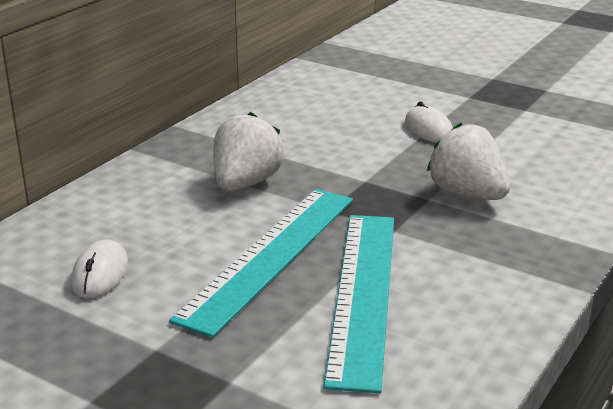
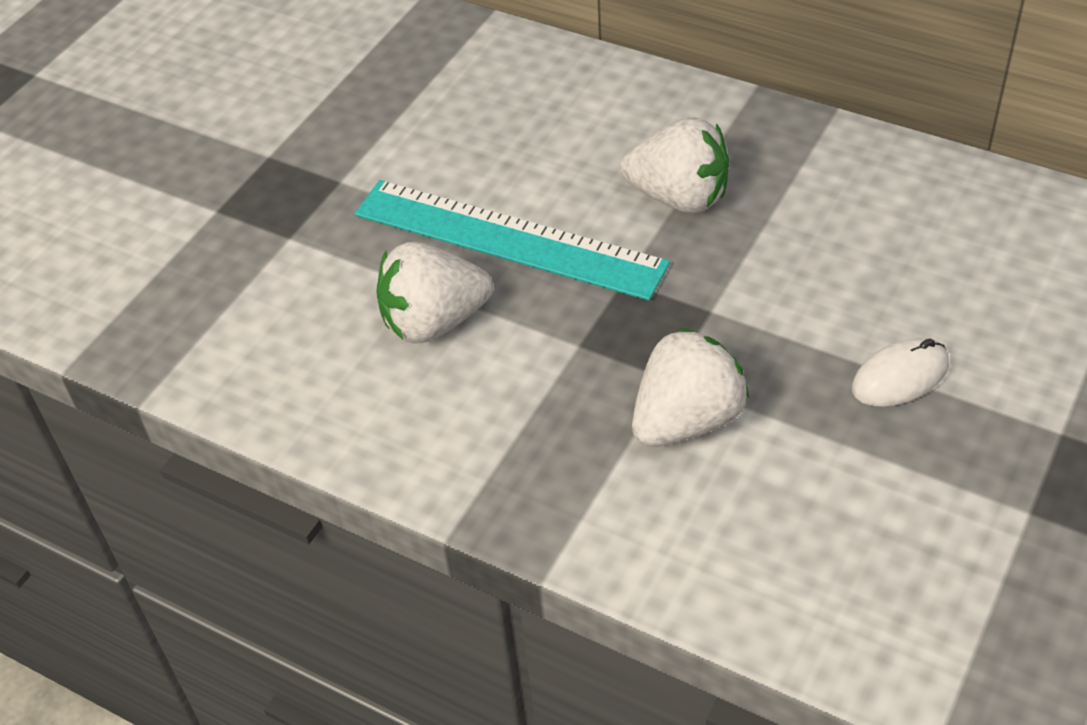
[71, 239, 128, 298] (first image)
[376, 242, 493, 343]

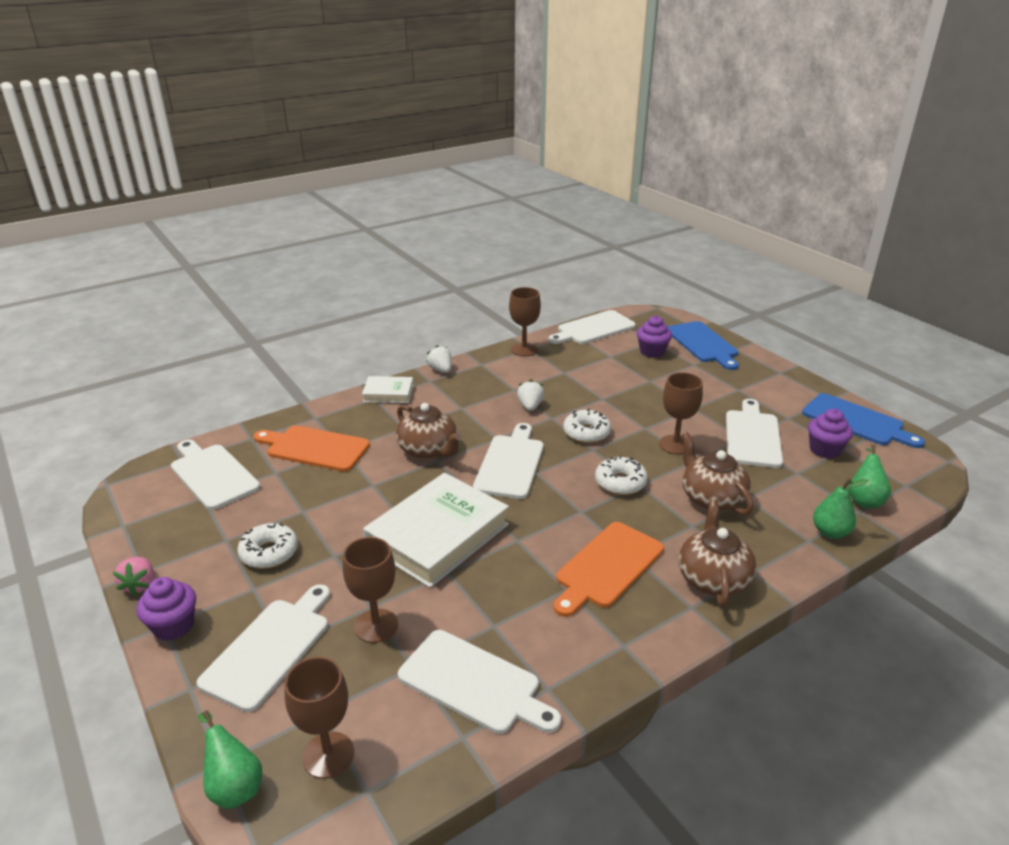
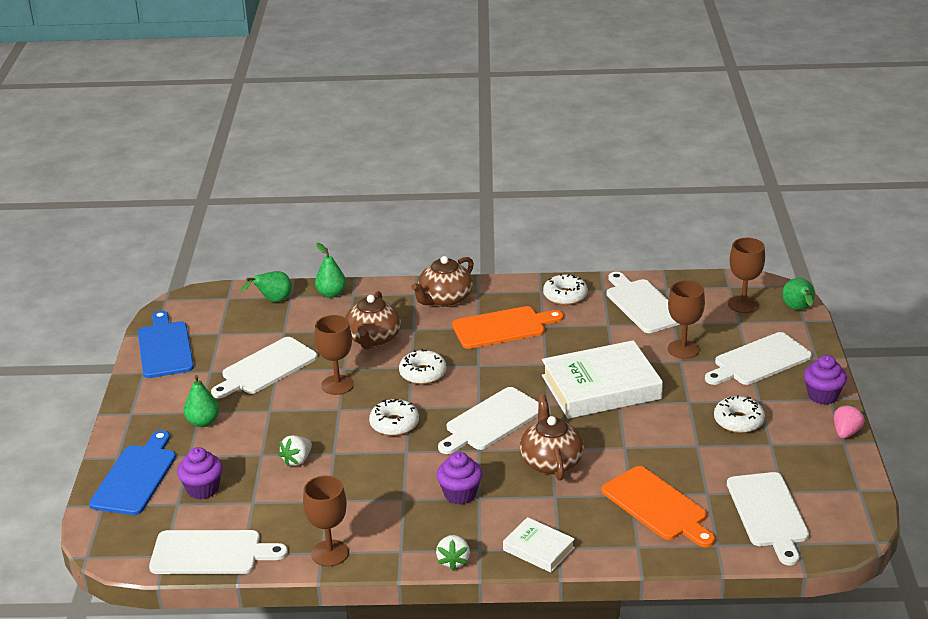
[184, 375, 219, 427]
[543, 274, 588, 305]
[278, 435, 312, 466]
[437, 452, 483, 505]

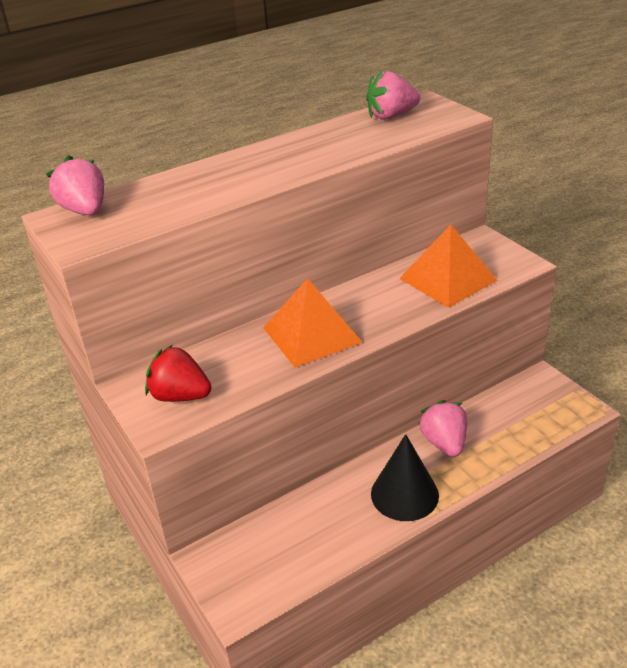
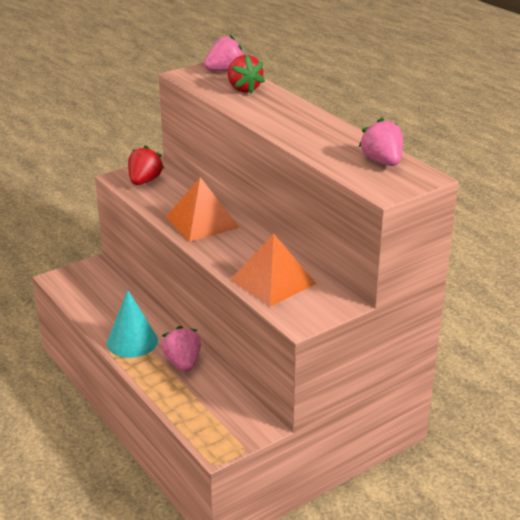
[228, 54, 265, 94]
[107, 290, 158, 358]
[162, 326, 201, 372]

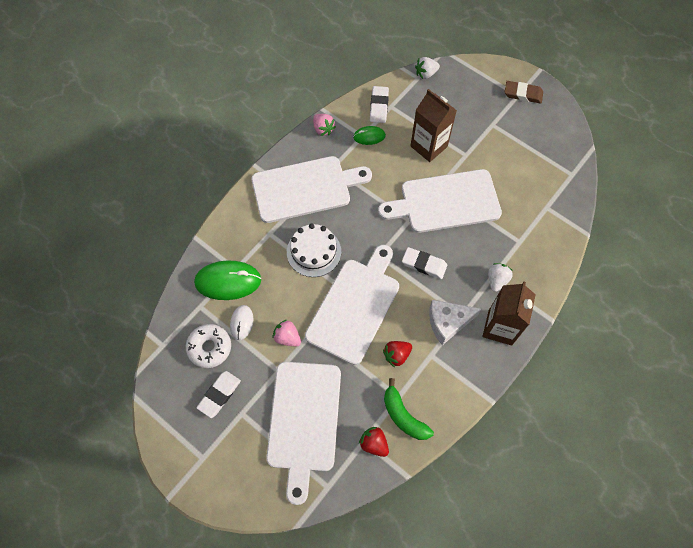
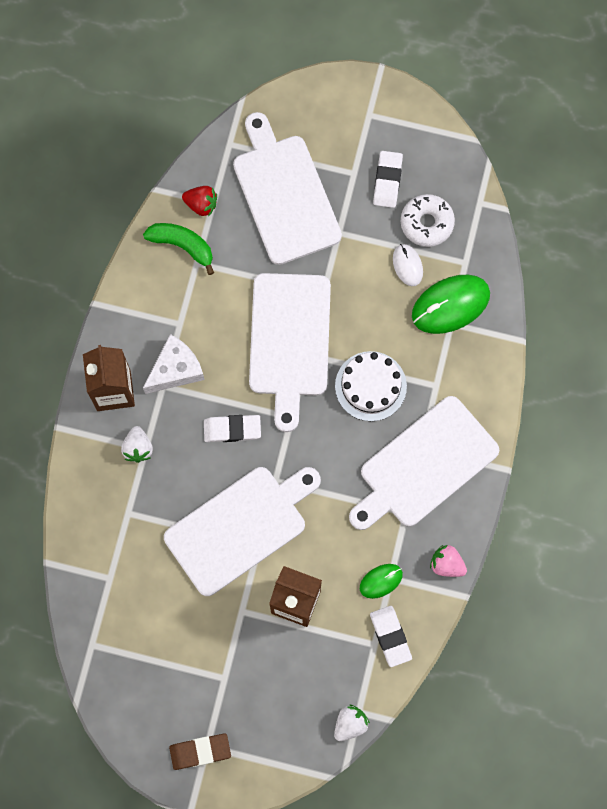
[272, 320, 301, 347] (first image)
[383, 341, 412, 367] (first image)

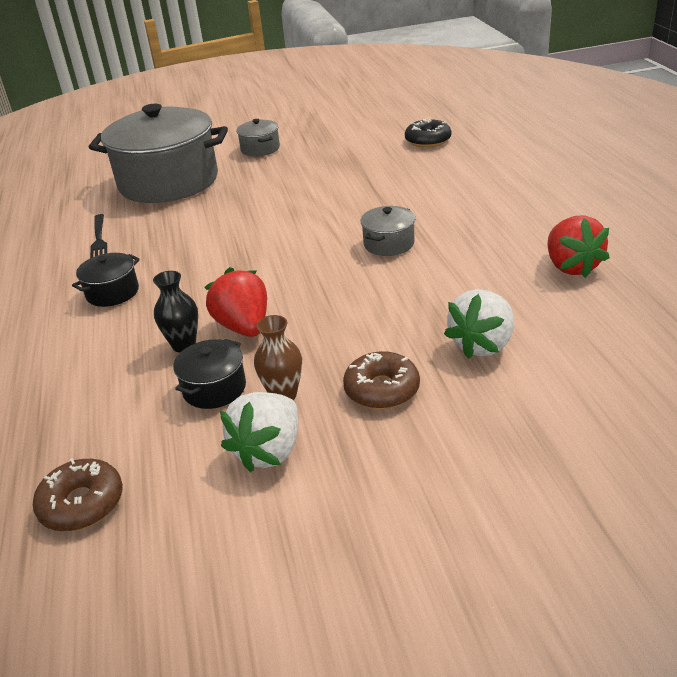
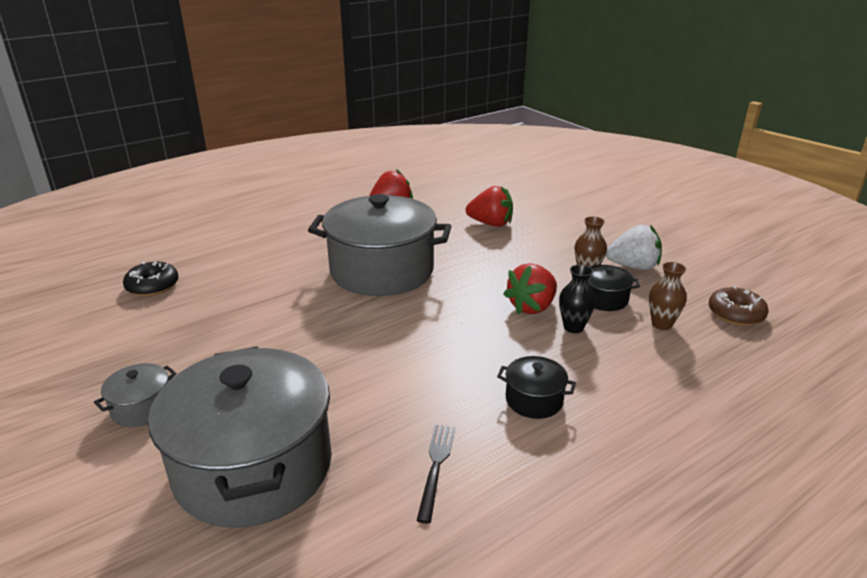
[343, 351, 420, 409] (first image)
[649, 262, 687, 330]
[466, 186, 513, 227]
[416, 424, 455, 524]
[308, 194, 452, 296]

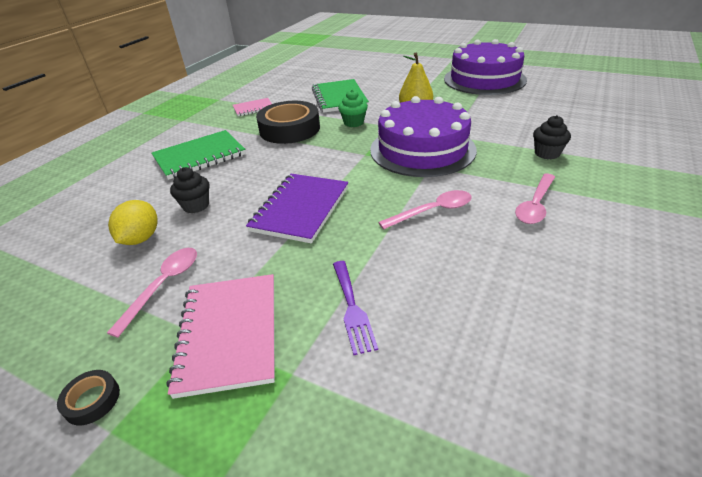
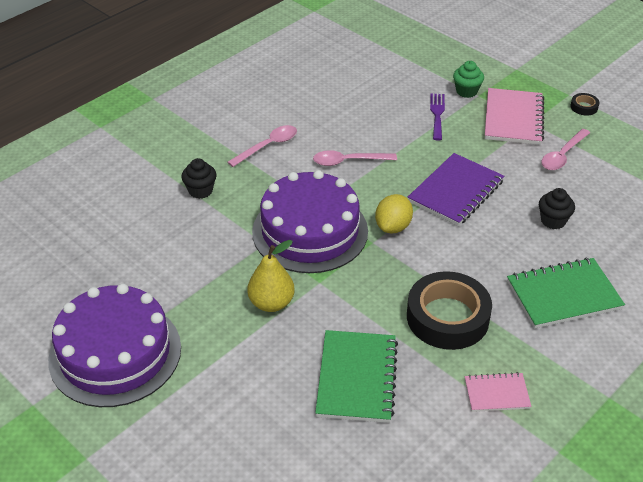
[375, 194, 413, 233]
[453, 61, 484, 98]

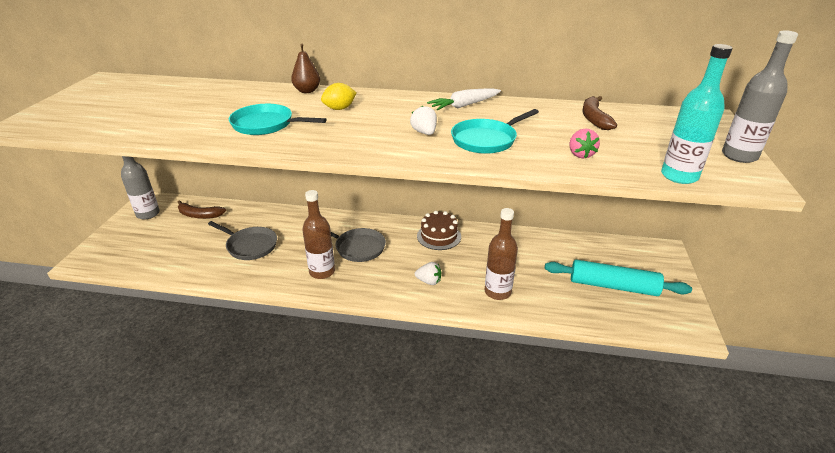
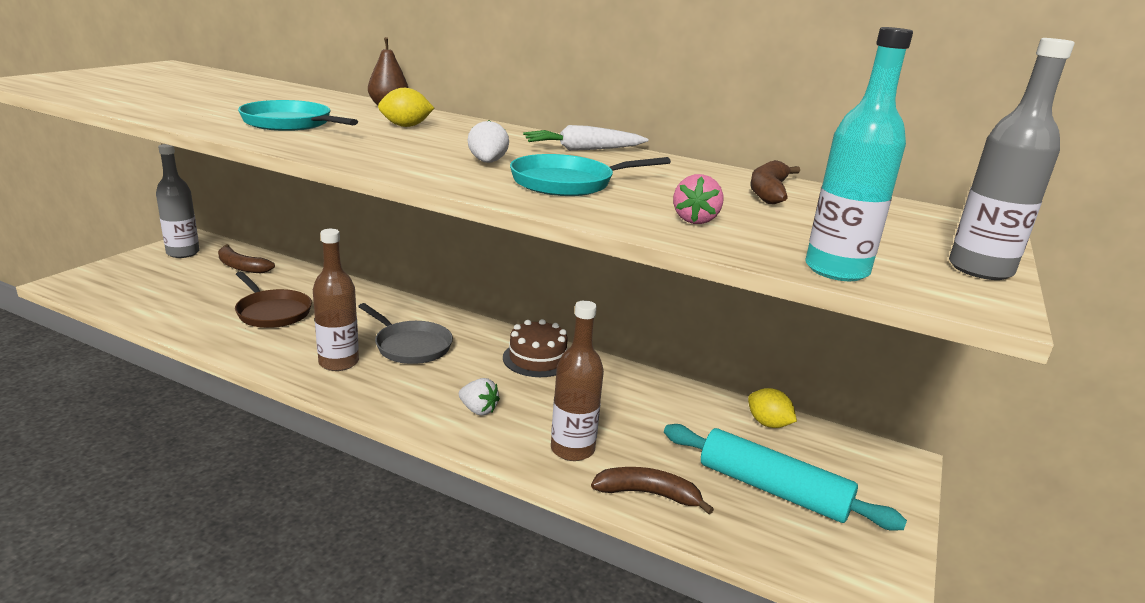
[591, 467, 714, 514]
[748, 388, 797, 428]
[235, 271, 312, 328]

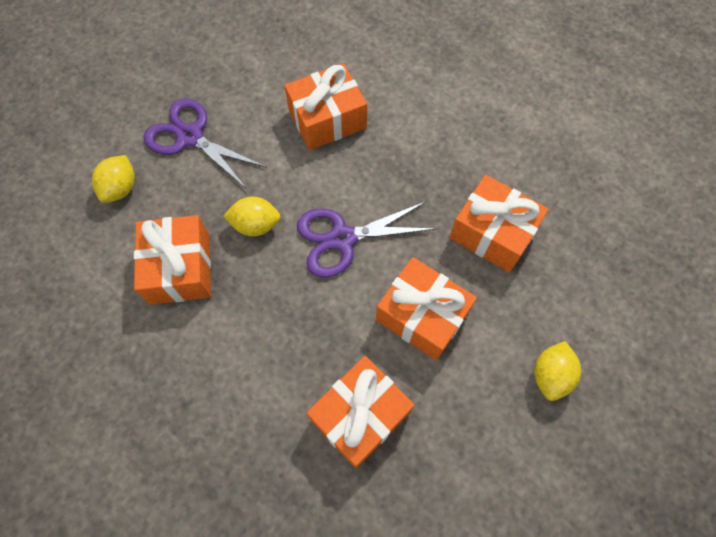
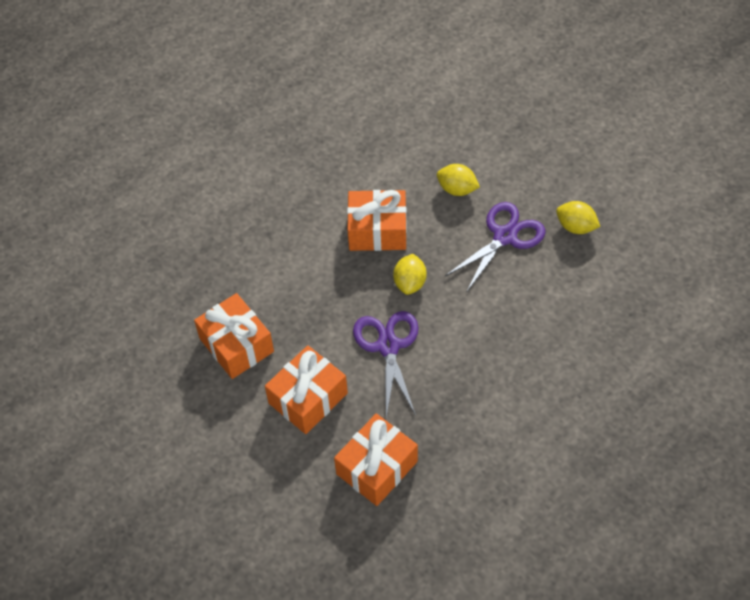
[284, 63, 367, 150] (first image)
[556, 201, 600, 234]

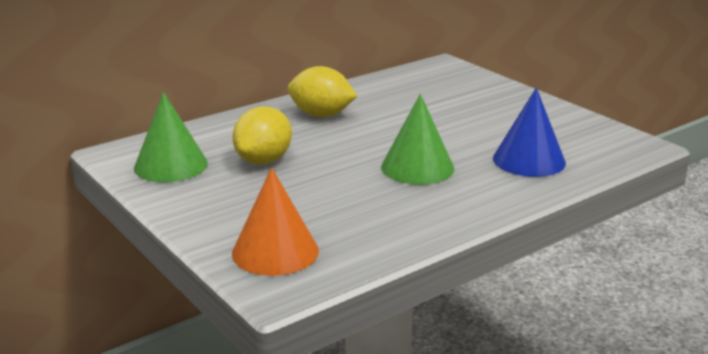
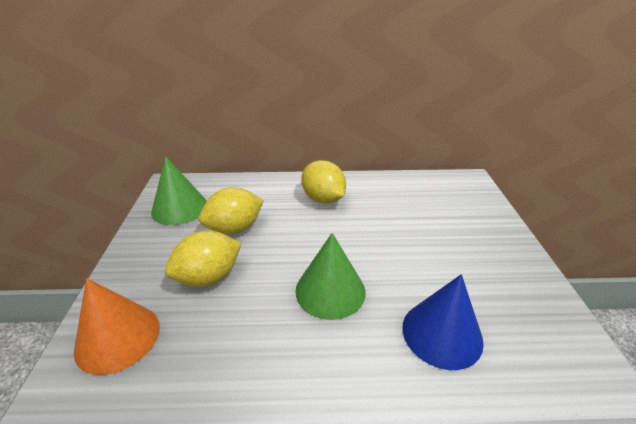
[165, 231, 242, 287]

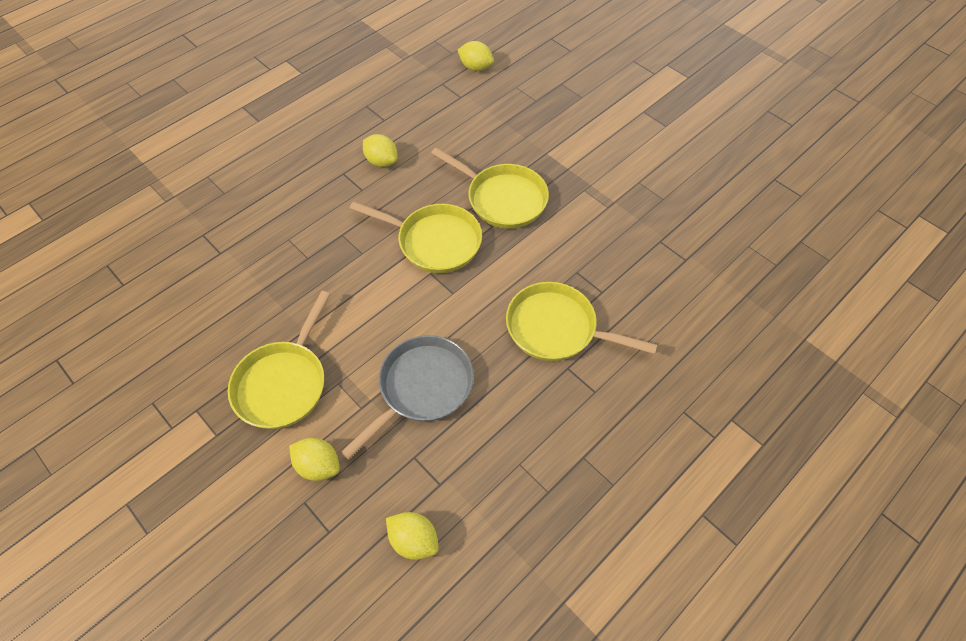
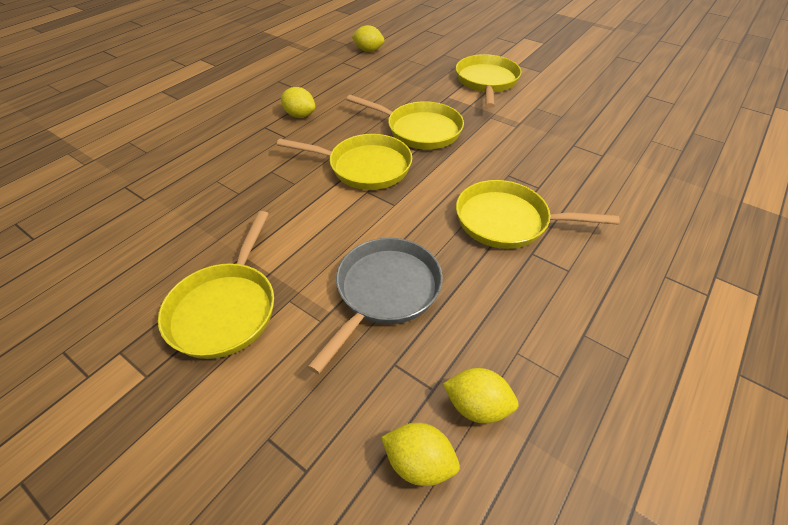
[456, 54, 521, 108]
[443, 368, 518, 424]

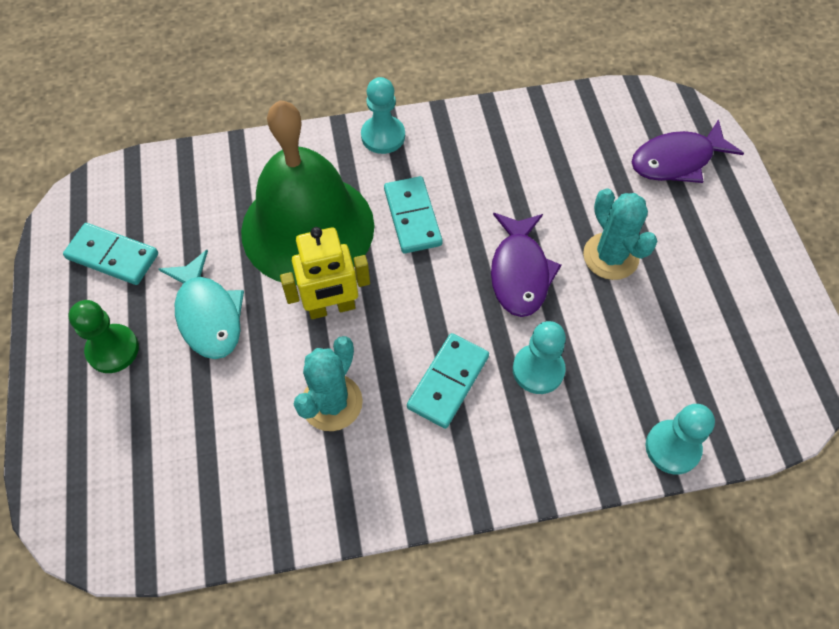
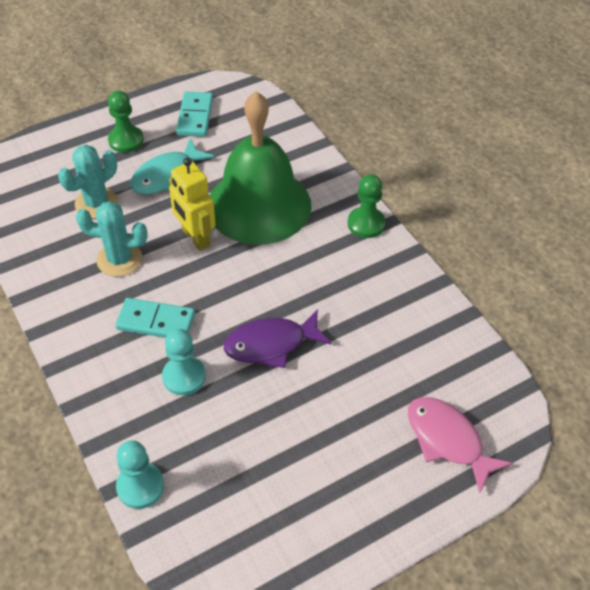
[384, 176, 442, 254] (first image)
[58, 145, 118, 219]
[348, 174, 386, 238]
[408, 397, 513, 493]

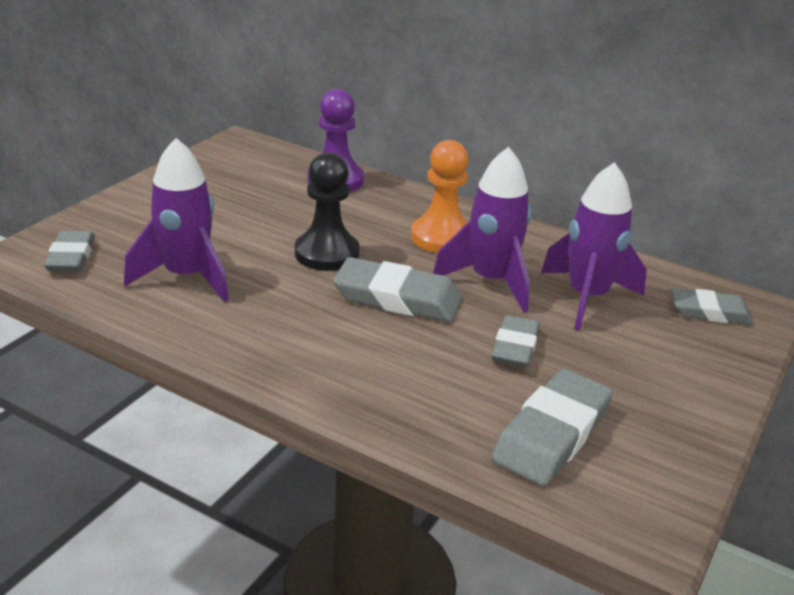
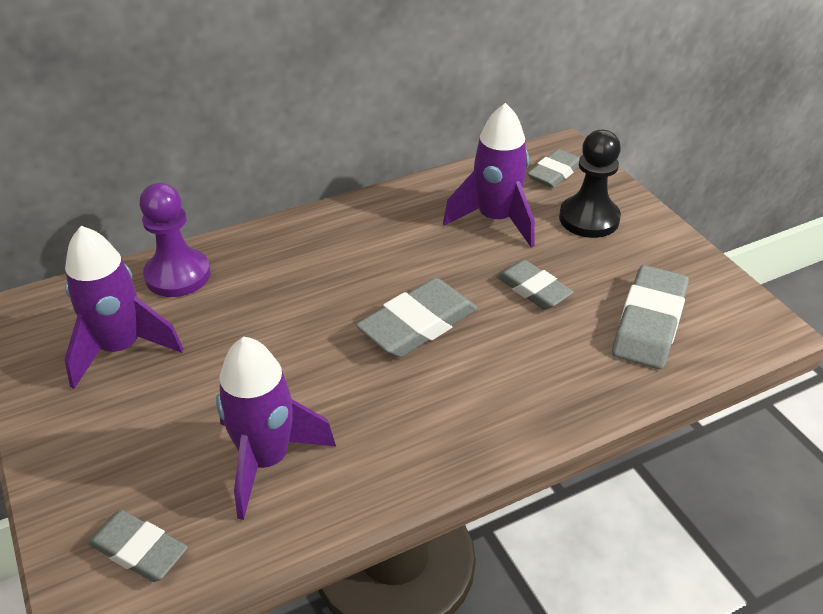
[411, 140, 469, 253] (first image)
[559, 130, 621, 238]
[64, 226, 183, 389]
[612, 265, 689, 369]

